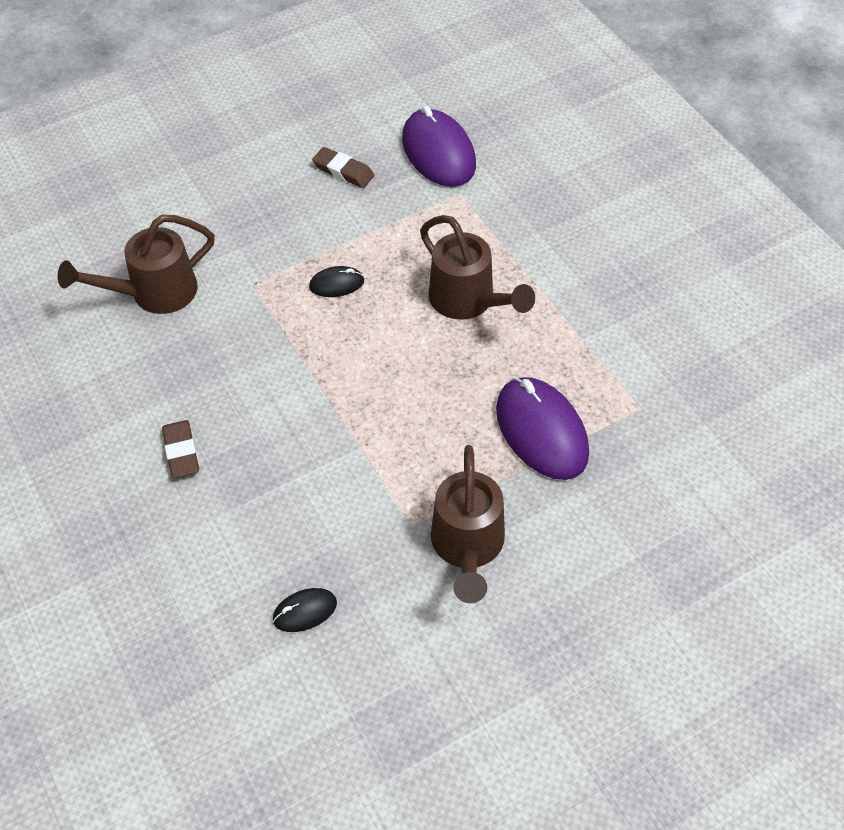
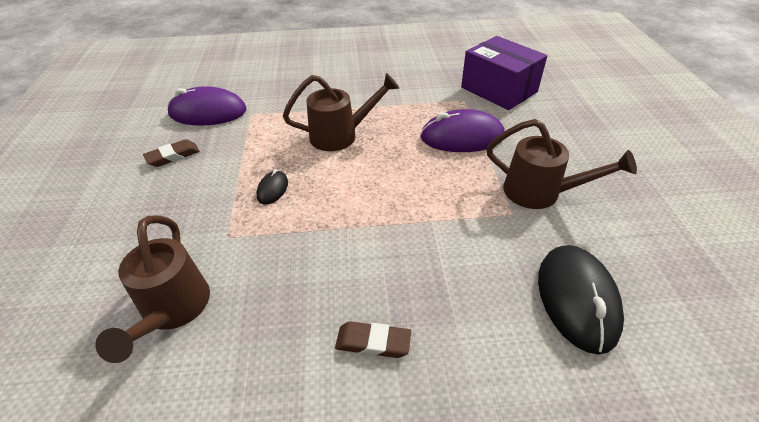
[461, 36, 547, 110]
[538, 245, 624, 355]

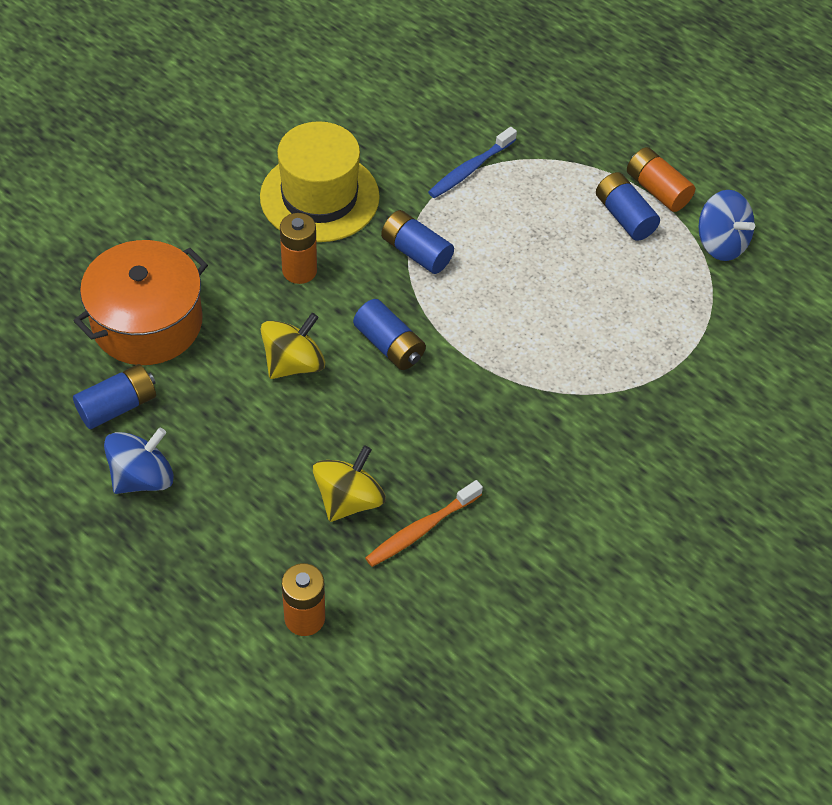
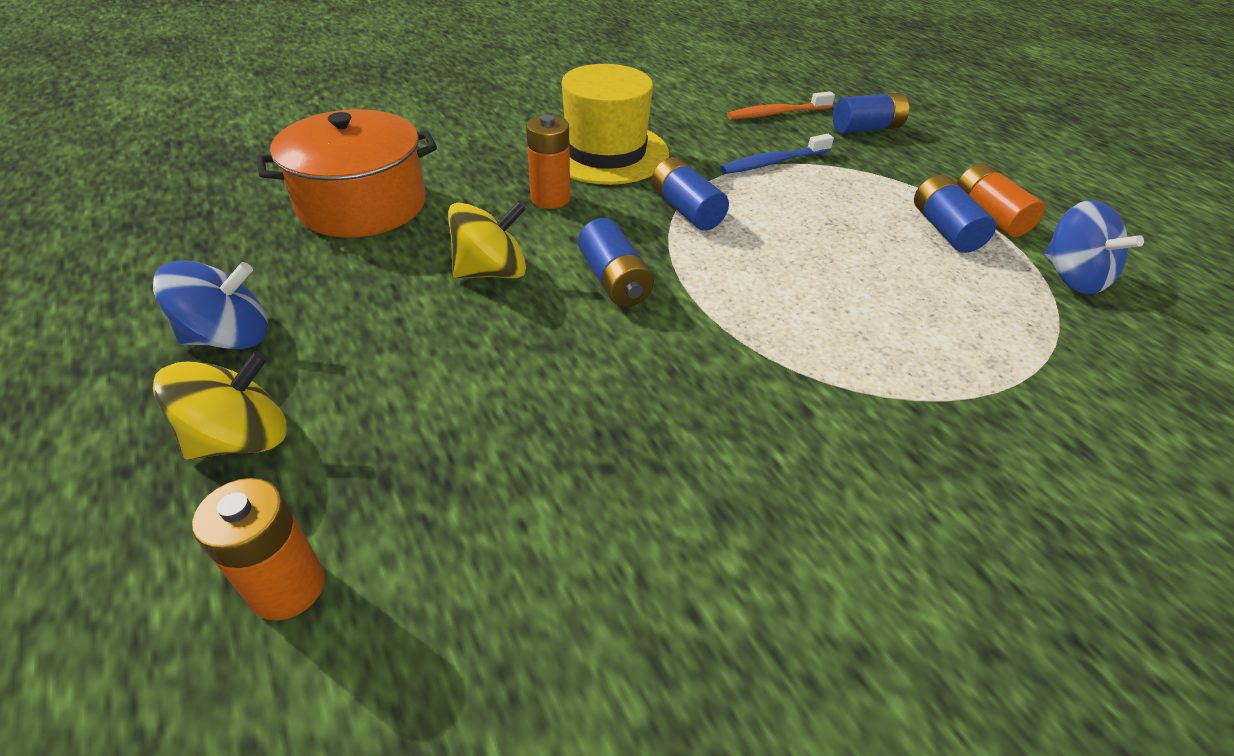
[833, 93, 909, 134]
[153, 351, 287, 460]
[727, 91, 835, 119]

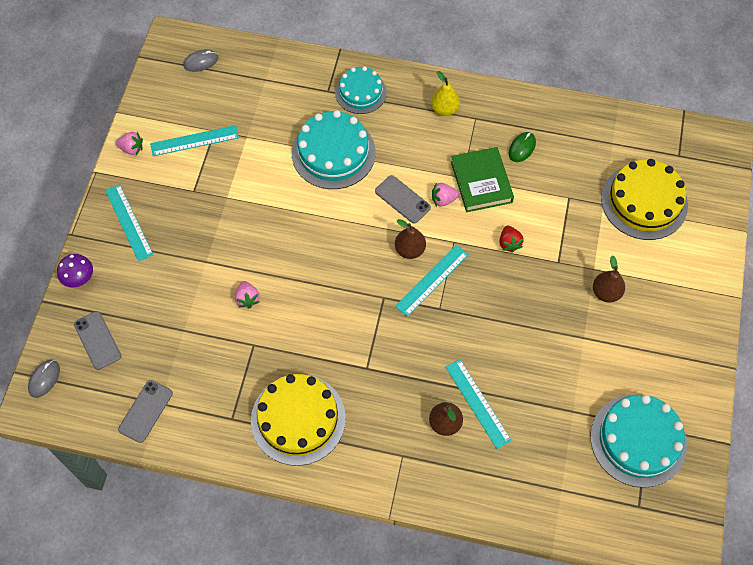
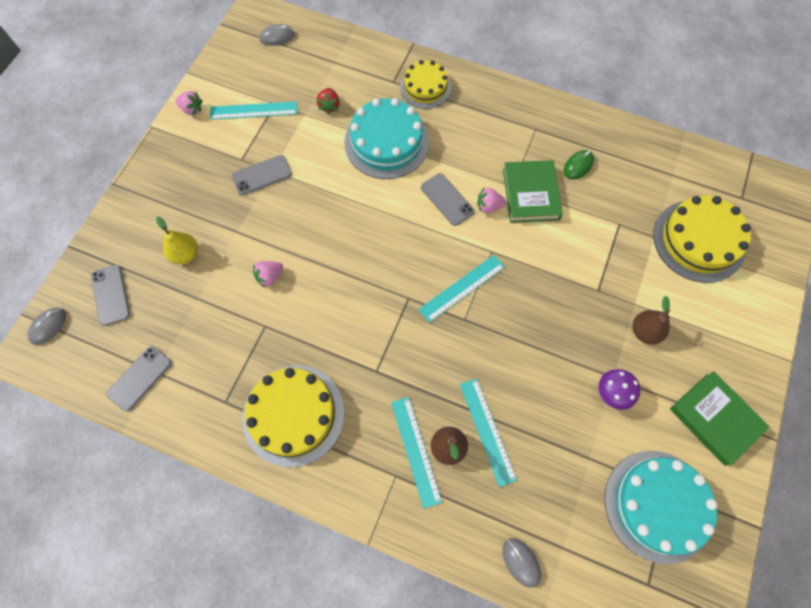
[395, 219, 426, 259] (first image)
[231, 155, 292, 195]
[503, 538, 541, 588]
[670, 371, 770, 466]
[599, 369, 641, 410]
[391, 397, 442, 509]
[156, 216, 198, 265]
[317, 88, 340, 114]
[400, 60, 451, 109]
[253, 261, 283, 288]

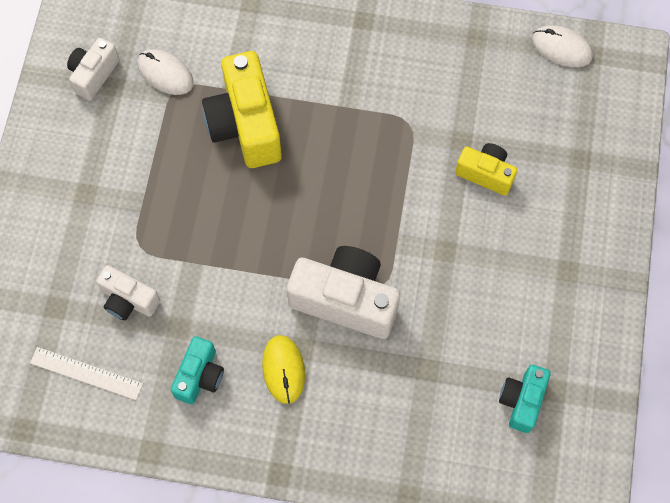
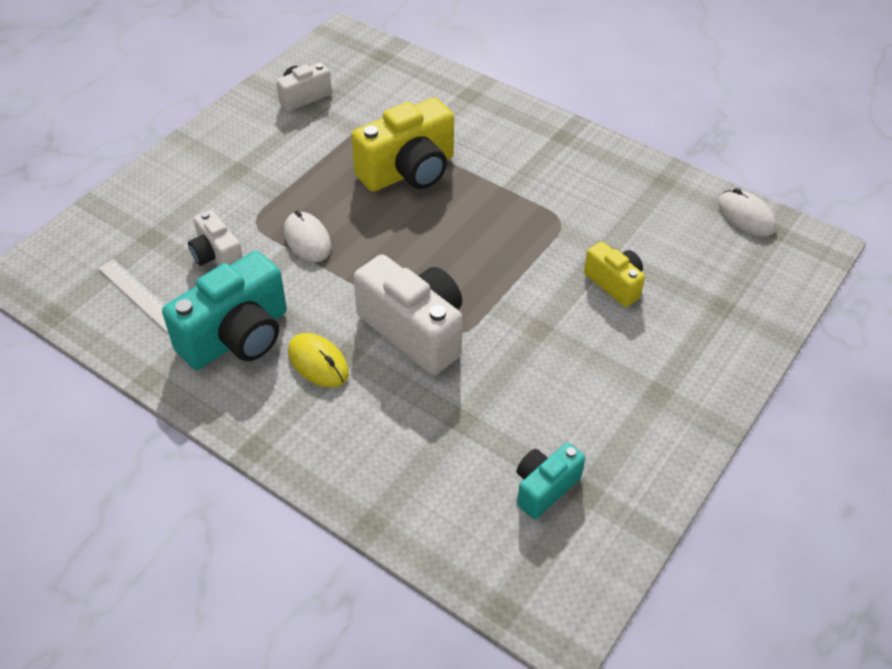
[284, 210, 331, 262]
[352, 98, 454, 192]
[288, 333, 349, 388]
[162, 251, 287, 370]

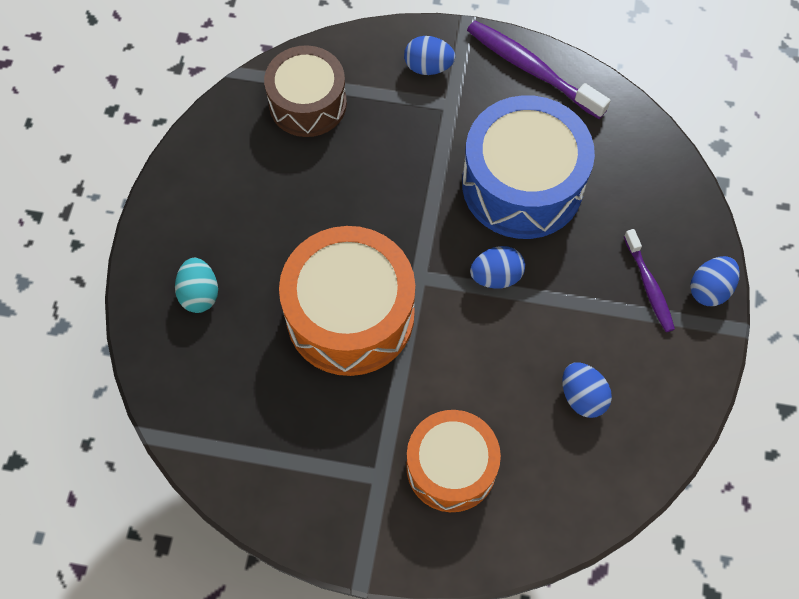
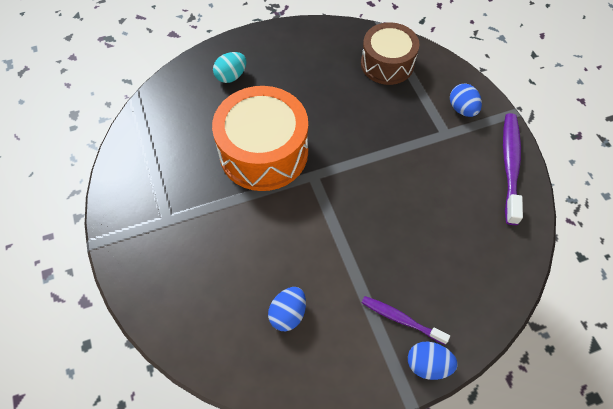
[406, 410, 501, 512] (first image)
[462, 95, 595, 239] (first image)
[470, 246, 525, 289] (first image)
[361, 296, 450, 345]

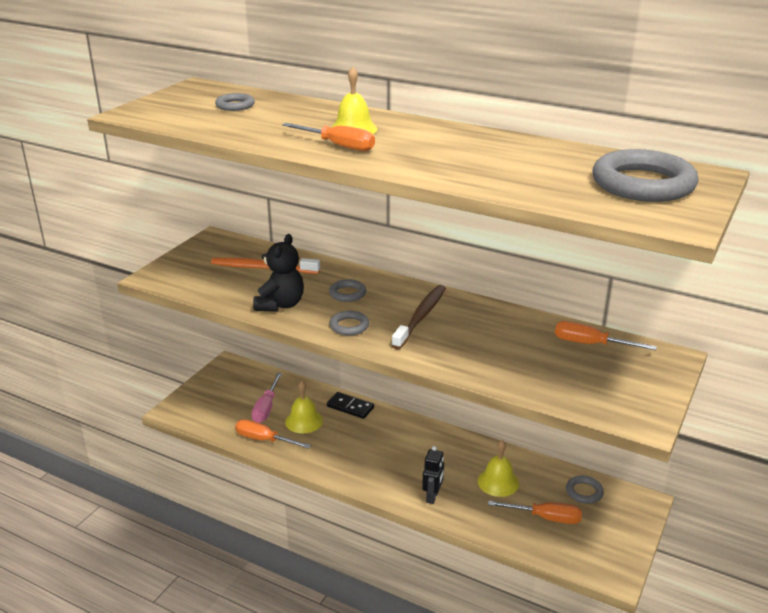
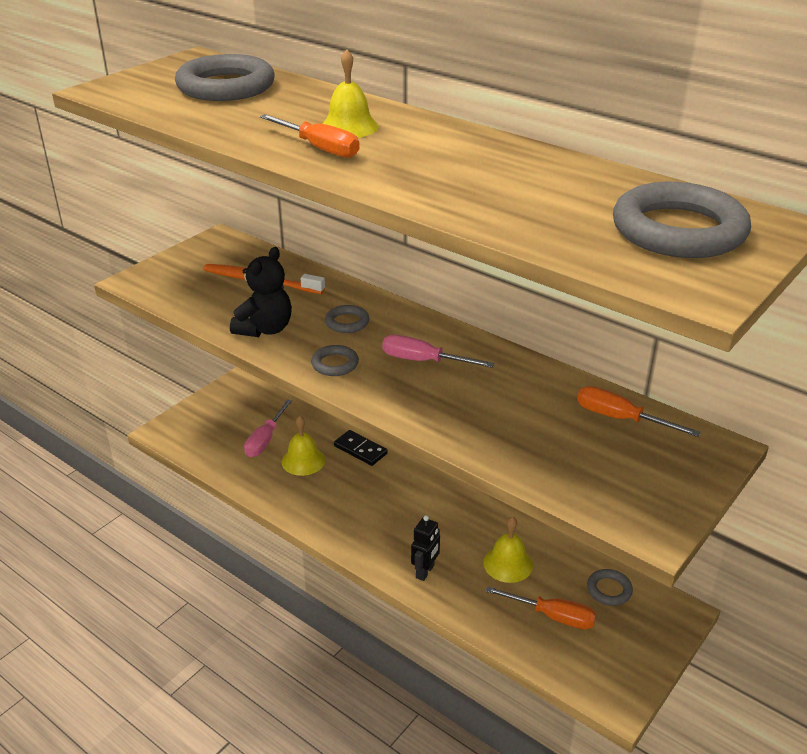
[235, 419, 311, 449] (first image)
[382, 335, 494, 368]
[175, 54, 275, 101]

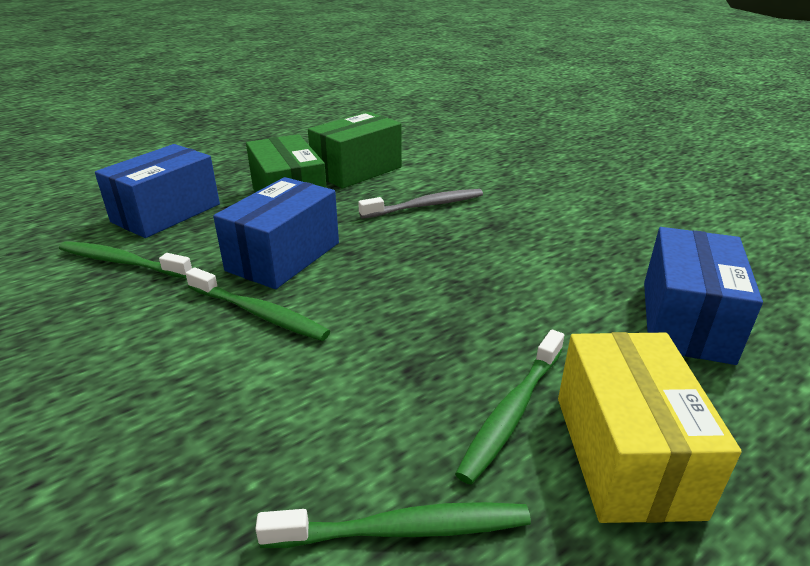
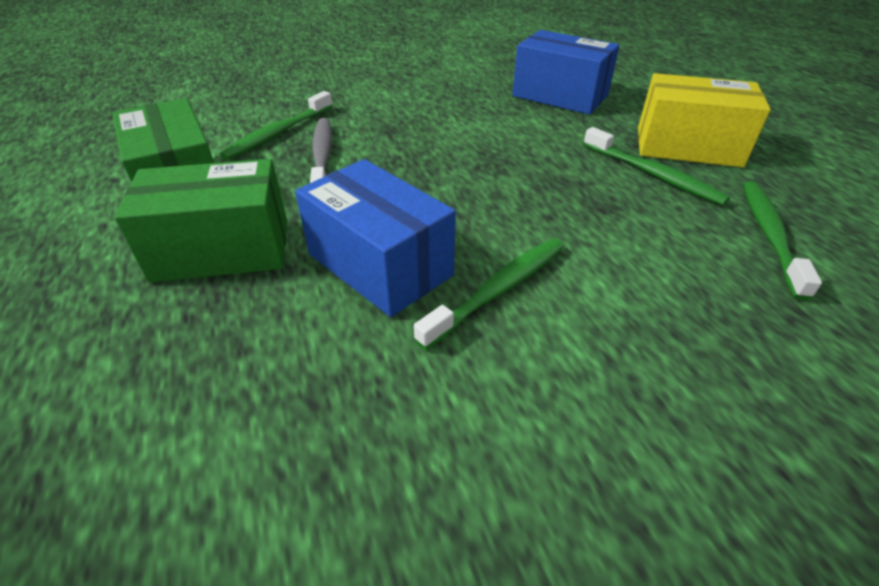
[95, 144, 220, 238] (first image)
[220, 91, 333, 160]

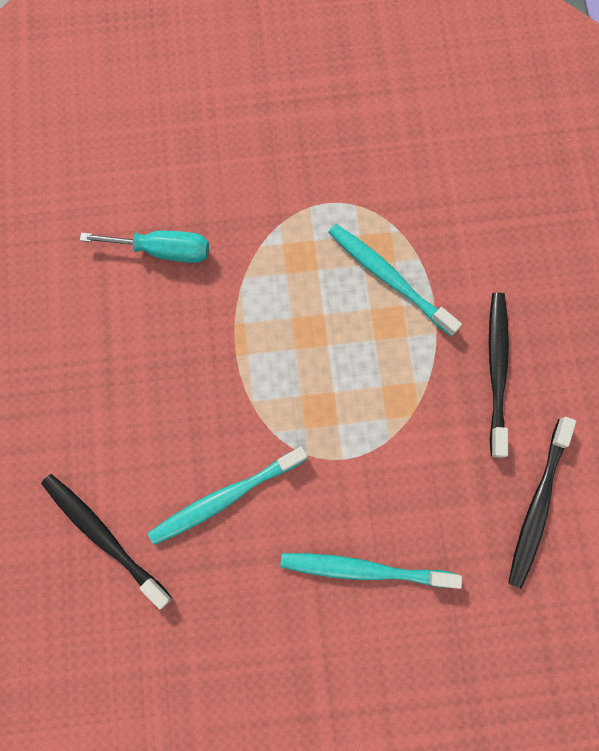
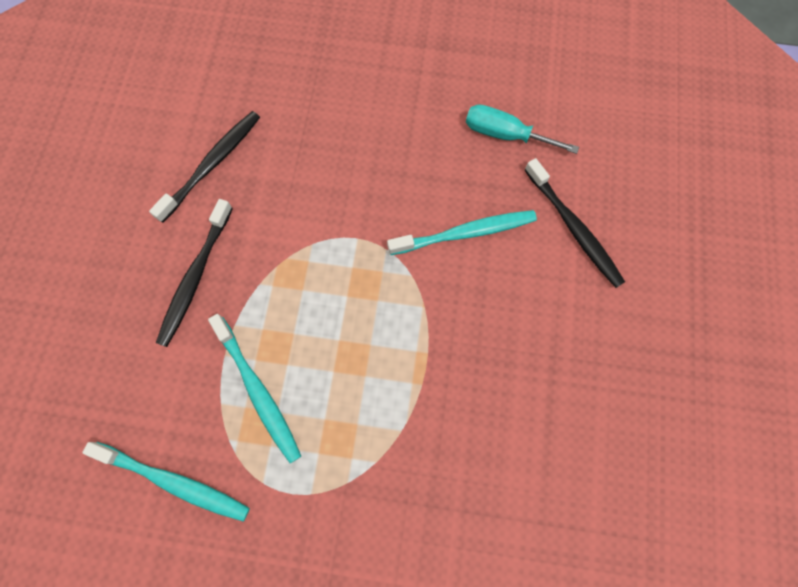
[466, 104, 579, 154]
[82, 442, 250, 522]

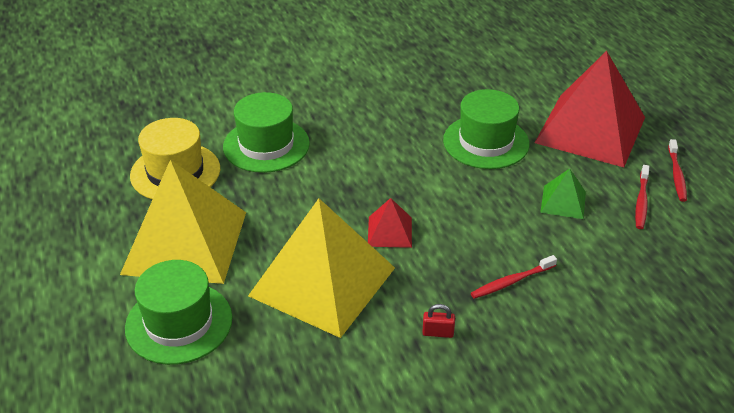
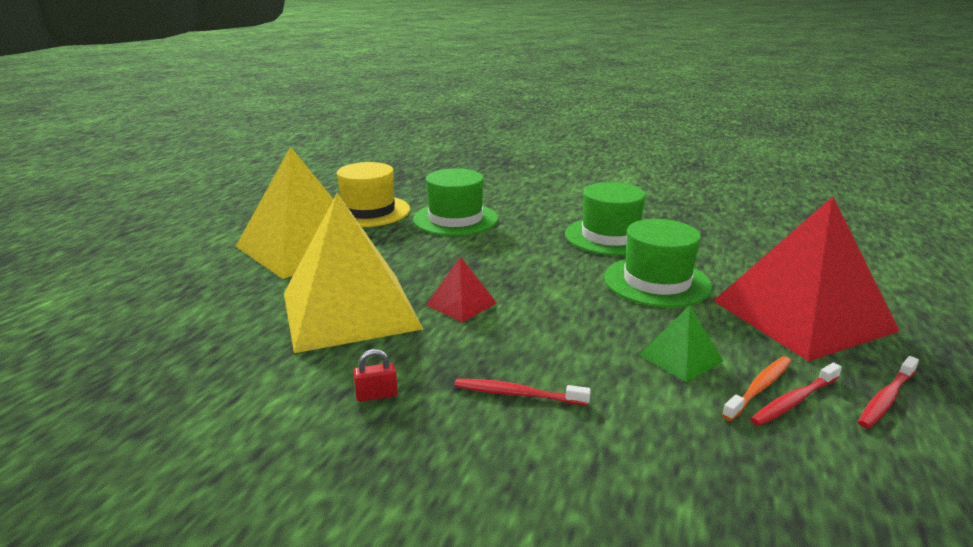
[722, 356, 792, 421]
[565, 182, 646, 256]
[353, 349, 398, 402]

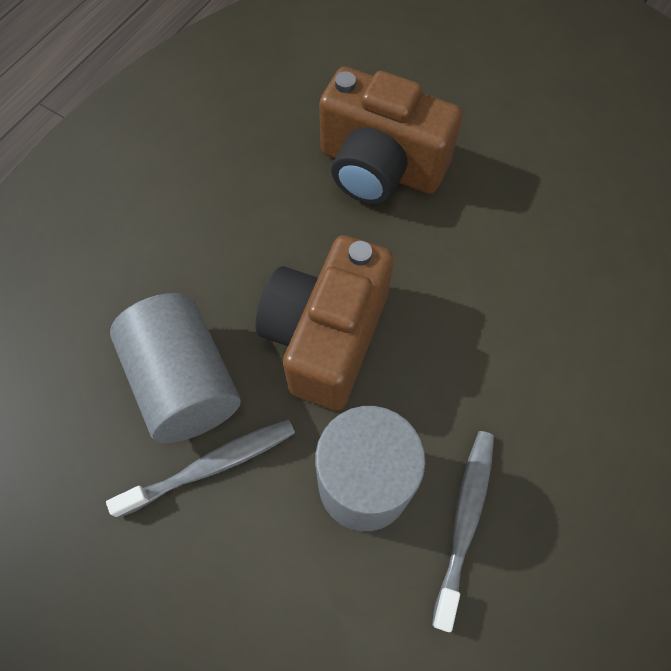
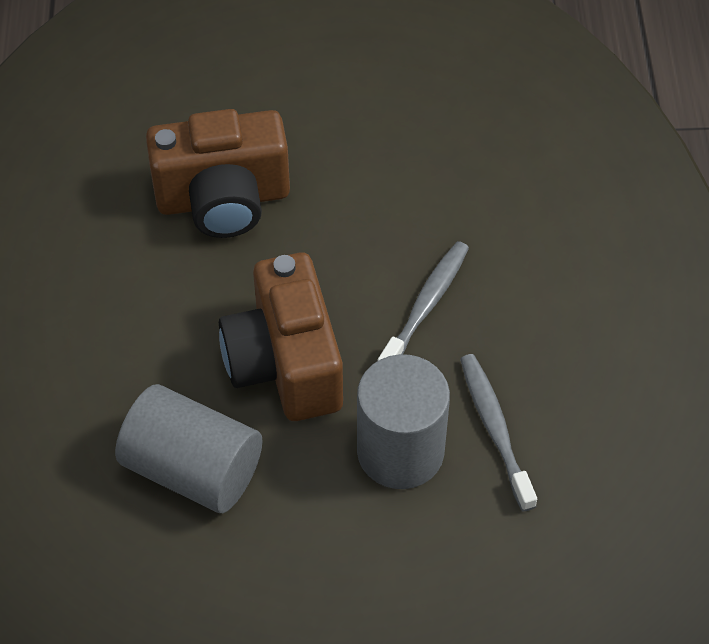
[378, 241, 469, 361]

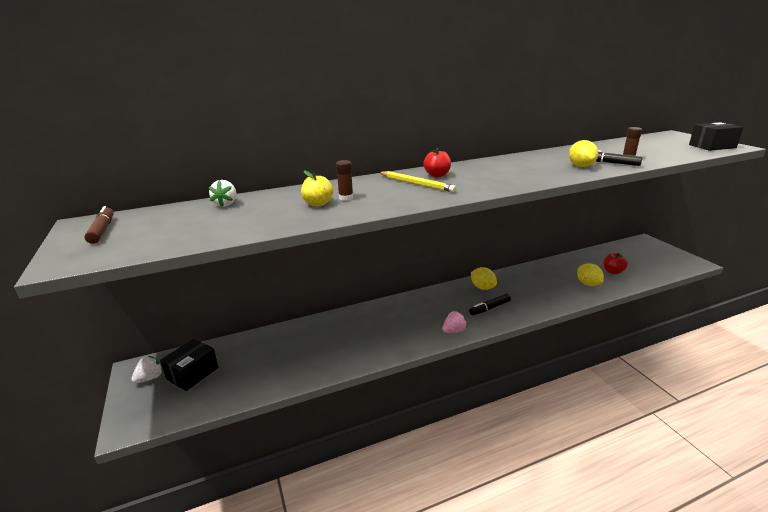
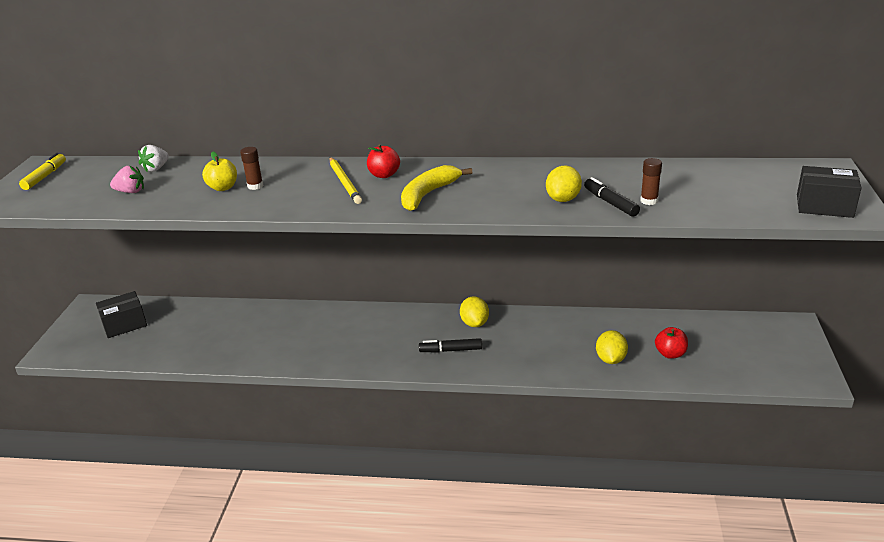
[131, 356, 163, 383] (first image)
[401, 165, 472, 211]
[110, 166, 144, 193]
[19, 153, 66, 190]

